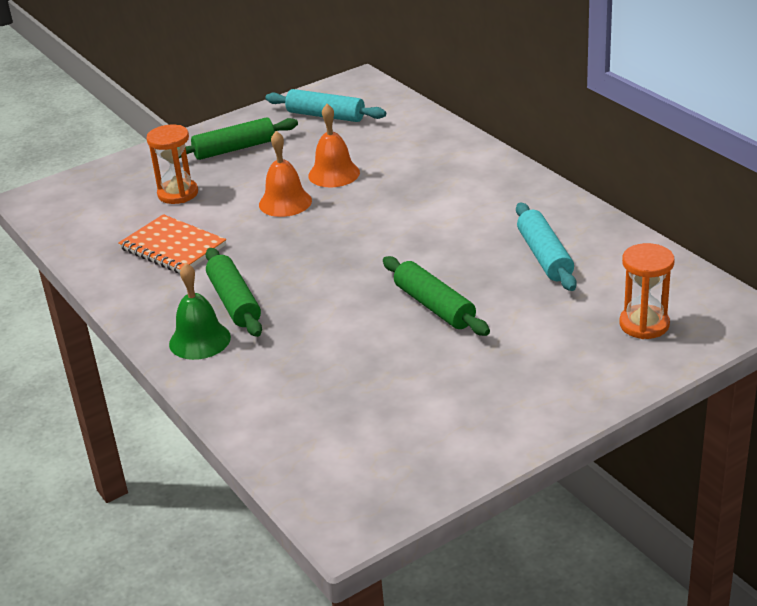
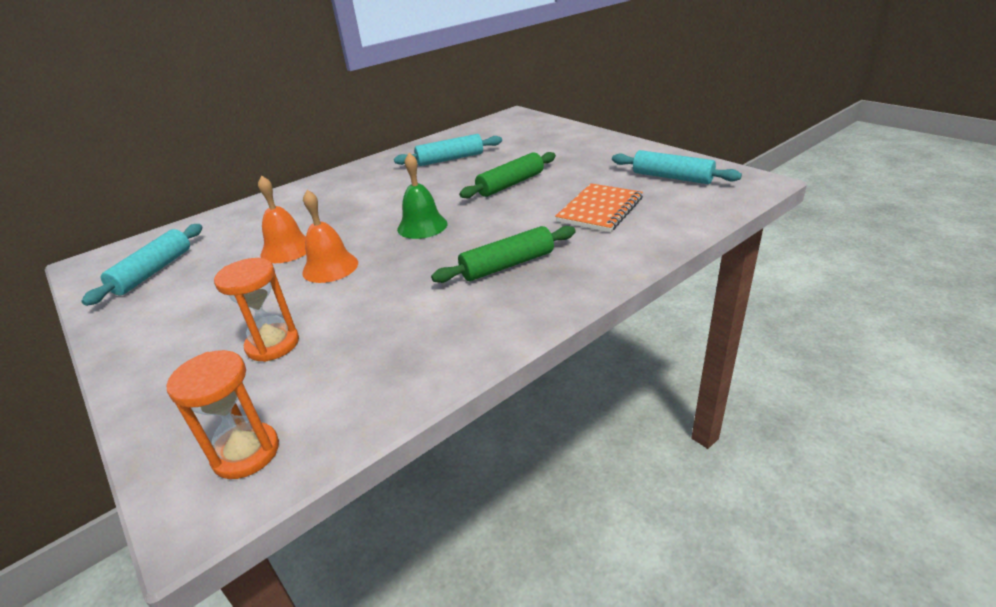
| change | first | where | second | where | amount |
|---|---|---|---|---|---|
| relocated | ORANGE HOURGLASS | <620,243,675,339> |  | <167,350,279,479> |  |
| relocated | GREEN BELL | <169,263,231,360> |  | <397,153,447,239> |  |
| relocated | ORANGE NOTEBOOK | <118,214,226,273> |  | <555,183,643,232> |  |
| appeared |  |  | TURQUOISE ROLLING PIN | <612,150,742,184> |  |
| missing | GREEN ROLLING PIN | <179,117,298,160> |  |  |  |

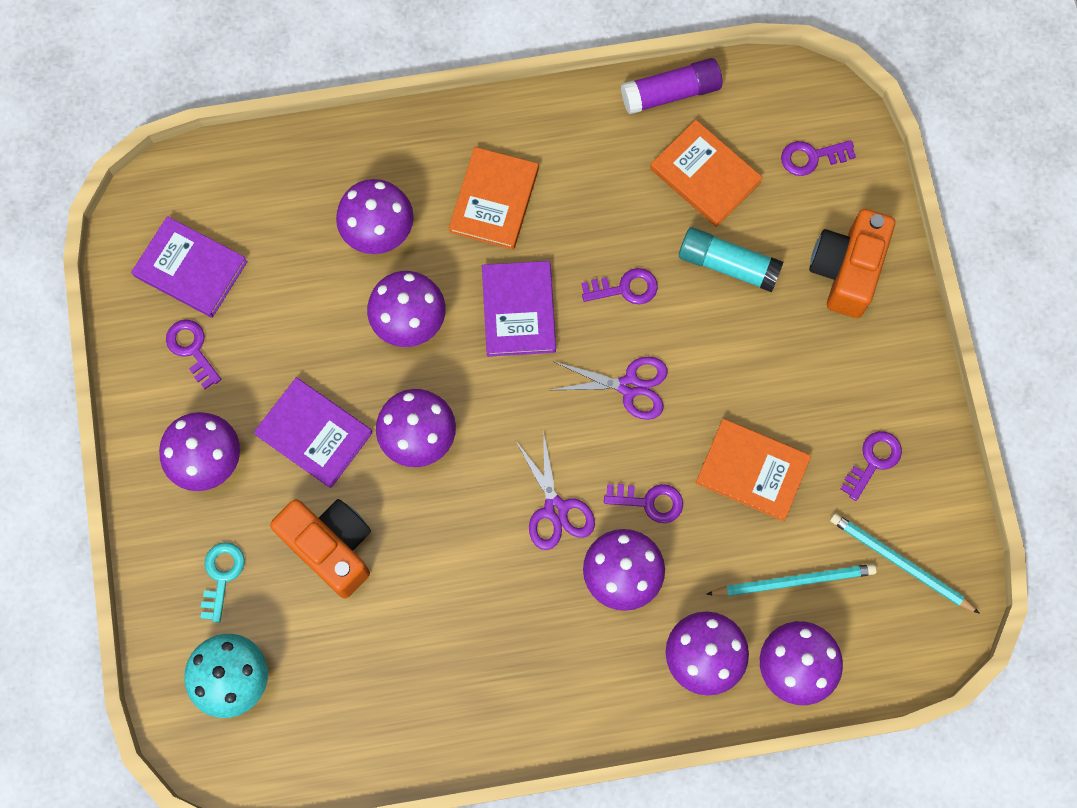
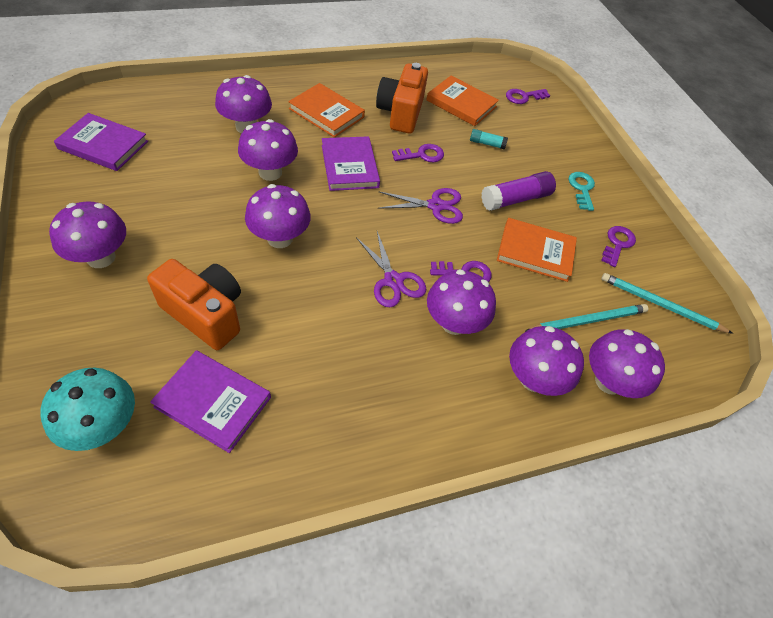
| change | first | where | second | where | amount |
|---|---|---|---|---|---|
| relocated | PURPLE BOOK | <254,378,372,488> |  | <150,350,271,453> |  |
| spun | ORANGE BOOK | <449,147,539,250> |  | <288,83,365,138> | 60 degrees counterclockwise |
| relocated | ORANGE CAMERA | <809,209,895,318> |  | <376,63,428,134> |  |
| size | TURQUOISE GLUE STICK | <679,227,784,292> |  | <470,129,508,150> | x0.54 |
| relocated | PURPLE GLUE STICK | <621,58,722,115> |  | <481,171,556,211> |  |
| relocated | TURQUOISE KEY | <200,542,245,623> |  | <569,172,595,211> |  |
| missing | PURPLE KEY | <166,320,221,389> |  |  |  |

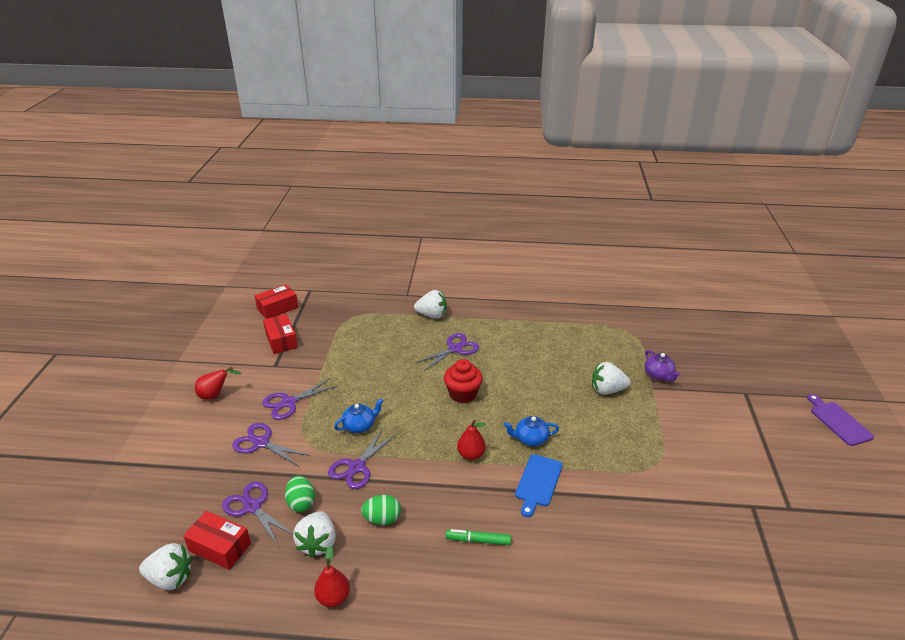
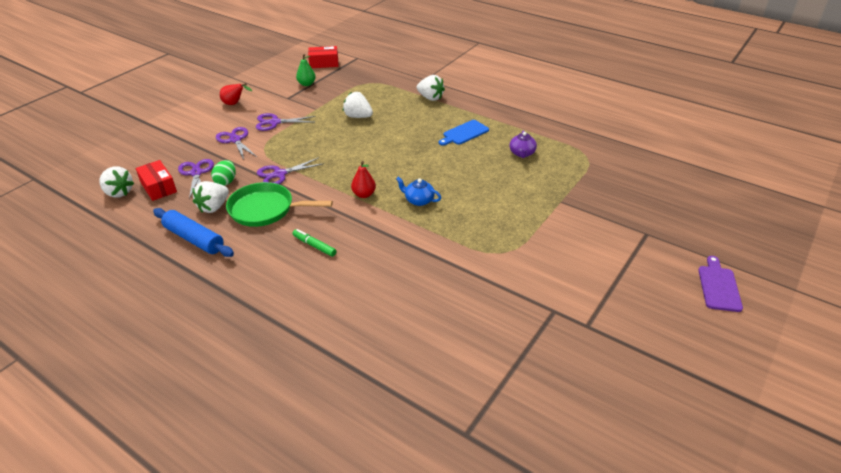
| change | first | where | second | where | amount |
|---|---|---|---|---|---|
| exchanged | RED PEAR | <314,546,350,607> | BLUE ROLLING PIN | <153,208,234,257> |  |
| exchanged | GREEN EGG | <361,495,401,525> | GREEN PAN | <226,182,333,227> |  |
| exchanged | RED BOX | <263,314,298,354> | GREEN PEAR | <296,54,316,86> |  |
| relocated | WHITE STRAWBERRY | <592,362,630,395> |  | <343,92,373,118> |  |
| relocated | BLUE CUTTING BOARD | <515,454,563,517> |  | <439,120,489,146> |  |
| relocated | PURPLE TEAPOT | <645,350,680,382> |  | <509,131,537,158> |  |
| missing | BLUE TEAPOT | <334,398,384,433> |  |  |  |
| missing | PURPLE SCISSORS | <415,333,479,371> |  |  |  |
| missing | RED CUPCAKE | <444,359,483,403> |  |  |  |

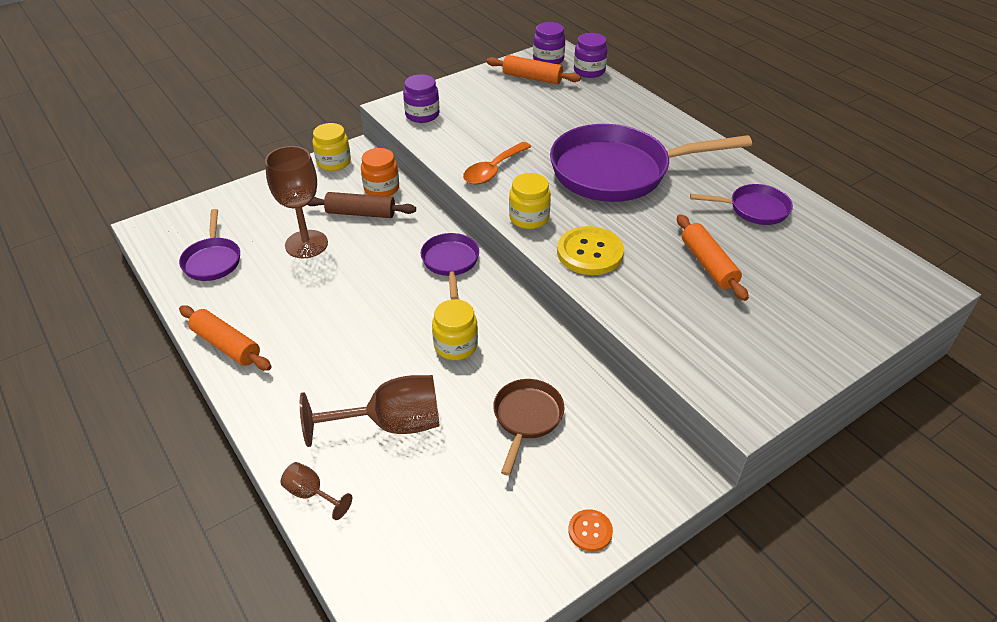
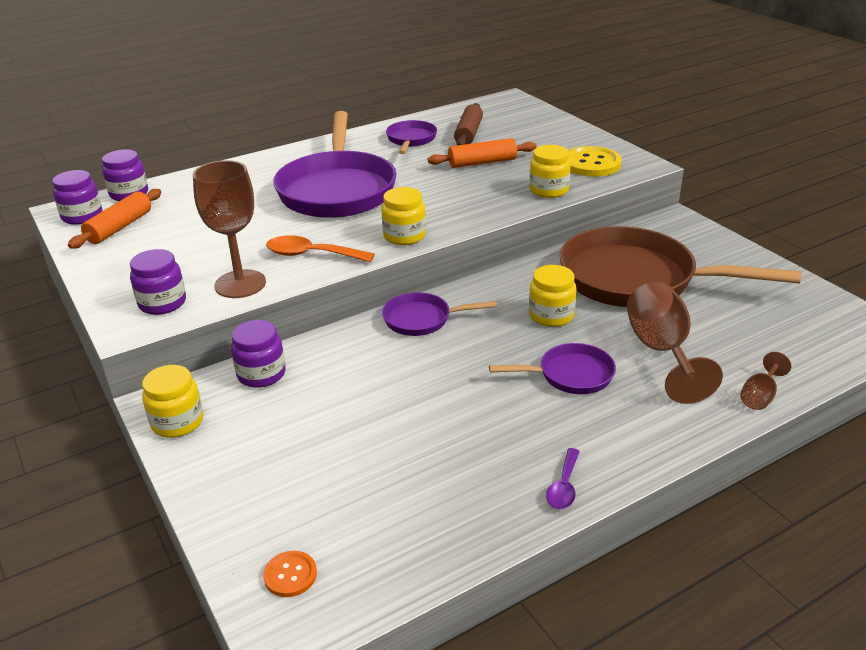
| change | first | where | second | where | amount |
|---|---|---|---|---|---|
| relocated | BROWN GOBLET | <265,146,328,258> |  | <193,160,266,298> |  |
| colour | ORANGE JAR | <361,148,399,196> | PURPLE JAR | <231,320,286,388> |  |
| relocated | ORANGE BUTTON | <568,509,613,552> |  | <263,551,317,597> |  |
| spun | ORANGE SPOON | <463,142,531,184> |  | <266,235,375,262> | 150 degrees clockwise |
| relocated | BROWN ROLLING PIN | <307,192,416,218> |  | <454,103,483,146> |  |
| relocated | PURPLE PAN | <179,209,240,281> |  | <489,343,616,394> |  |
| appeared |  |  | YELLOW JAR | <529,145,571,198> |  |
| exchanged | ORANGE ROLLING PIN | <179,305,272,370> | PURPLE SPOON | <546,448,580,509> |  |
| size | BROWN PAN | <493,379,564,476> |  | <560,226,801,307> | x2.09 |
| relocated | YELLOW BUTTON | <557,226,624,275> |  | <568,146,622,177> |  |

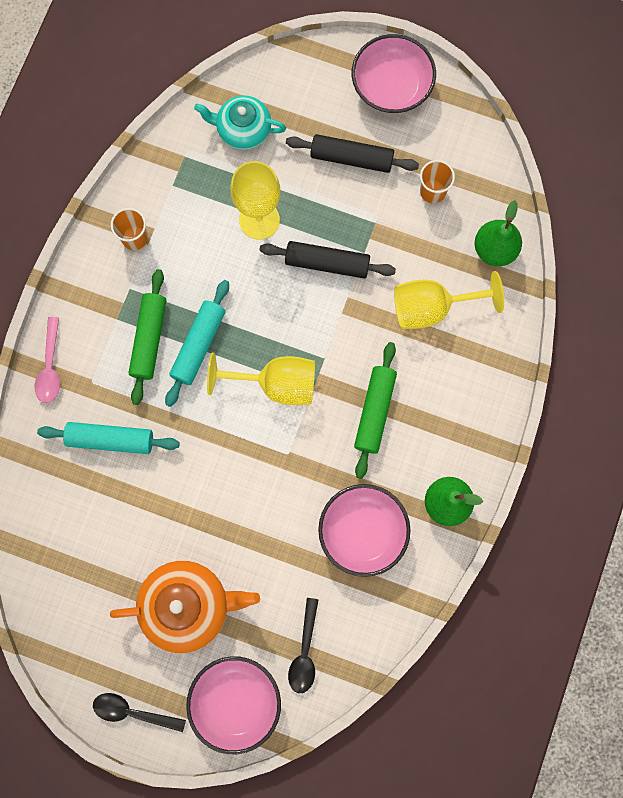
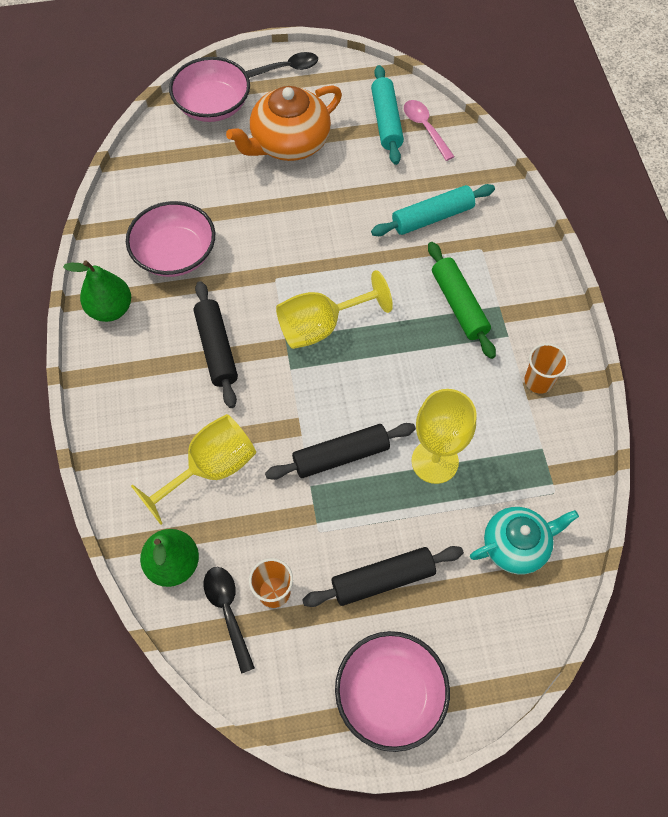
| change | first | where | second | where | amount |
|---|---|---|---|---|---|
| colour | GREEN ROLLING PIN | <354,342,397,479> | BLACK ROLLING PIN | <194,281,238,408> |  |
| relocated | BLACK SPOON | <288,598,319,693> |  | <203,567,255,674> |  |
| relocated | TURQUOISE ROLLING PIN | <165,280,229,407> |  | <371,65,404,165> |  |
| relocated | PINK SPOON | <34,317,60,403> |  | <404,100,455,161> |  |

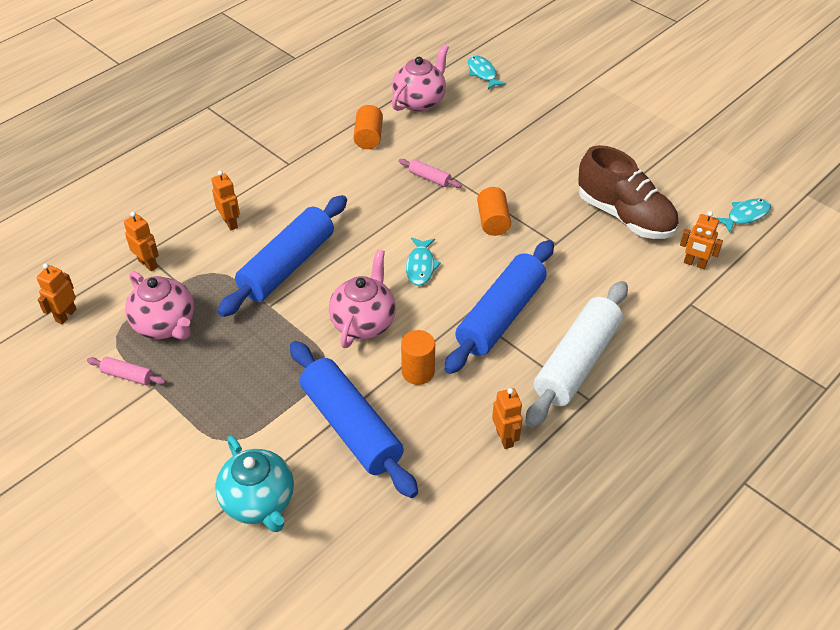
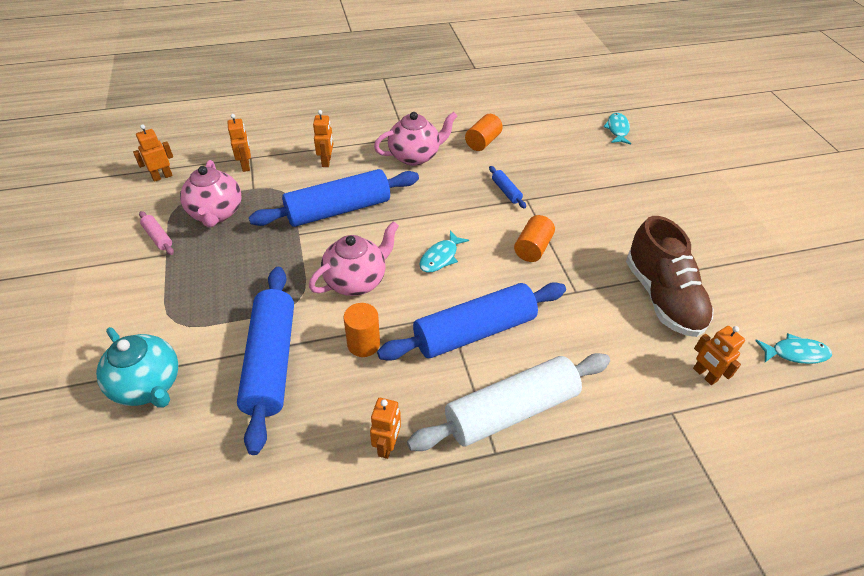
| change | first | where | second | where | amount |
|---|---|---|---|---|---|
| spun | TURQUOISE TEAPOT | <215,435,294,532> |  | <96,327,178,408> | 45 degrees counterclockwise |
| relocated | PINK TEAPOT | <392,44,449,112> |  | <374,112,457,166> |  |
| colour | PINK ROLLING PIN | <399,159,462,188> | BLUE ROLLING PIN | <489,166,526,209> |  |

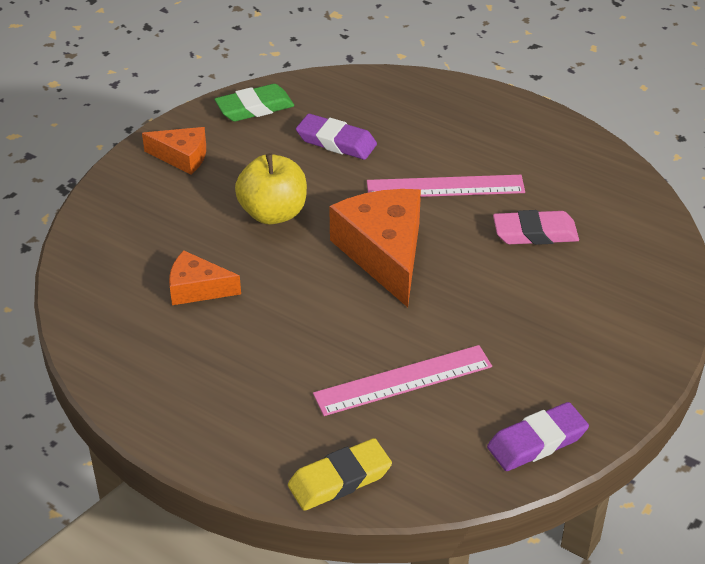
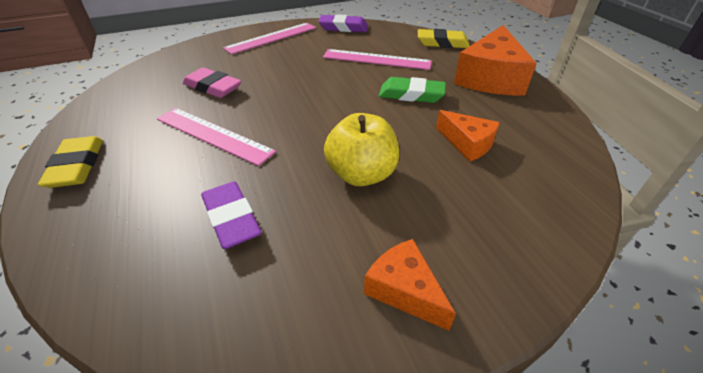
| change | first | where | second | where | amount |
|---|---|---|---|---|---|
| appeared |  |  | YELLOW ERASER | <38,136,103,188> |  |
| appeared |  |  | PINK RULER | <223,23,316,55> |  |
| relocated | GREEN ERASER | <215,84,294,122> |  | <379,77,446,103> |  |
| relocated | ORANGE CHEESE | <329,189,421,307> |  | <454,25,537,96> |  |

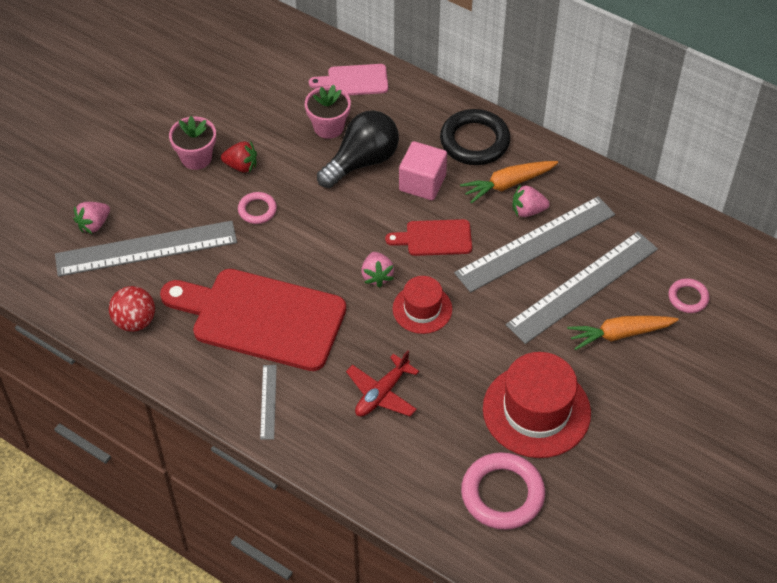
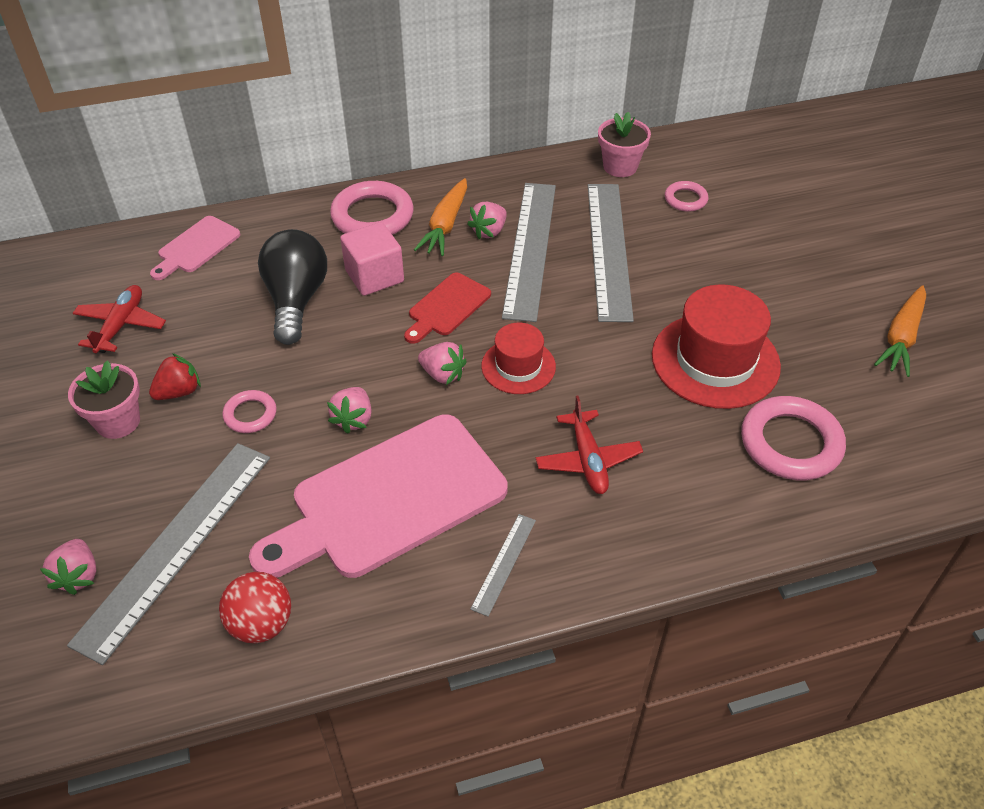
| change | first | where | second | where | amount |
|---|---|---|---|---|---|
| appeared |  |  | RED PLANE | <72,285,166,353> |  |
| colour | RED CUTTING BOARD | <160,269,346,371> | PINK CUTTING BOARD | <249,414,507,578> |  |
| appeared |  |  | PINK STRAWBERRY | <327,387,372,434> |  |
| colour | BLACK RING | <440,109,510,165> | PINK RING | <330,181,414,235> |  |
| spun | GREY RULER | <260,365,277,440> |  | <470,514,536,617> | 75 degrees clockwise |
| relocated | PINK FLOWER POT | <305,85,351,139> |  | <598,112,651,177> |  |
| relocated | ORANGE CARROT | <567,316,679,350> |  | <874,285,926,377> |  |

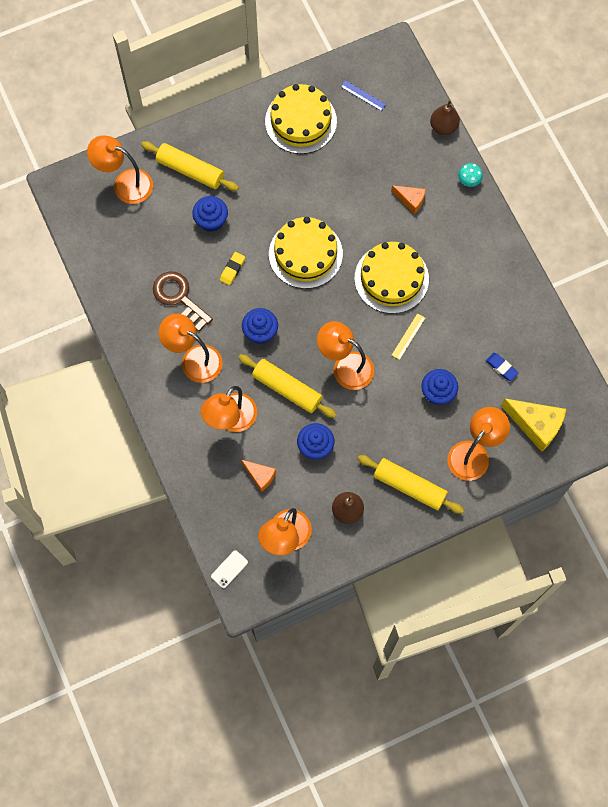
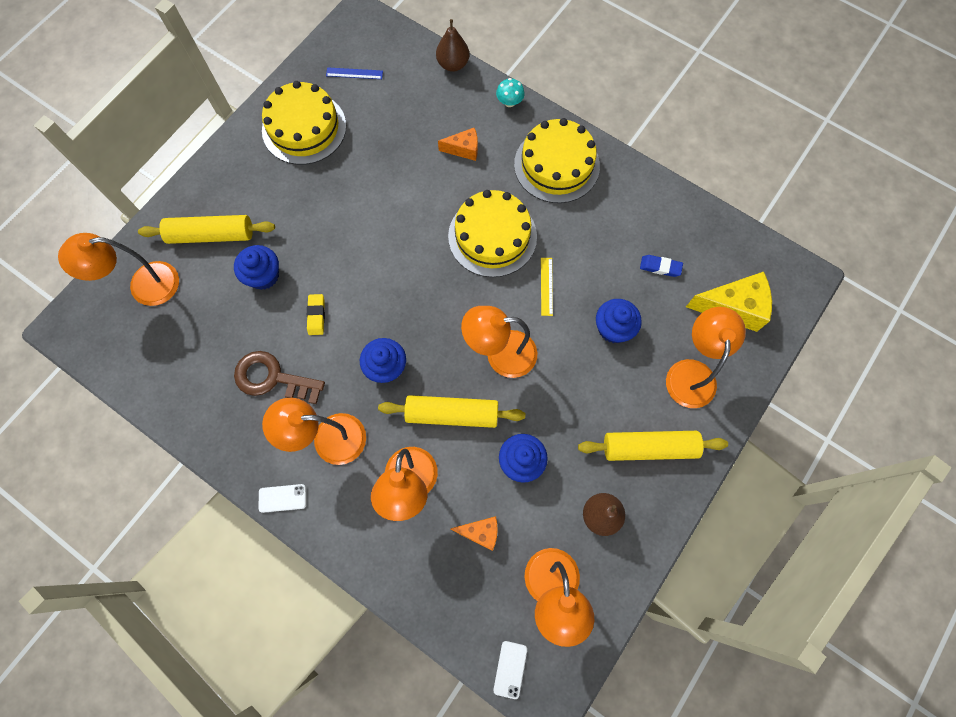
| change | first | where | second | where | amount |
|---|---|---|---|---|---|
| appeared |  |  | WHITE PHONE | <259,484,306,513> |  |
| relocated | YELLOW CAKE | <269,217,343,289> |  | <514,118,600,203> |  |

